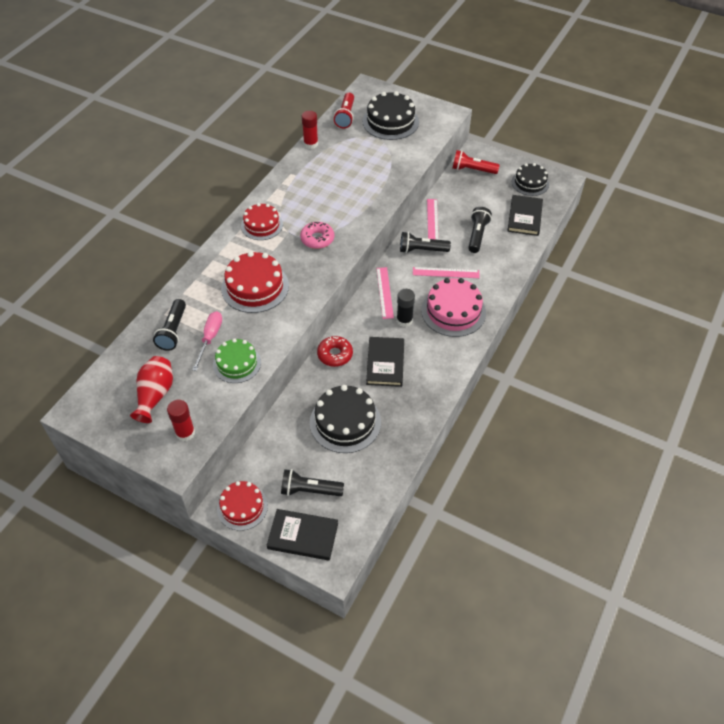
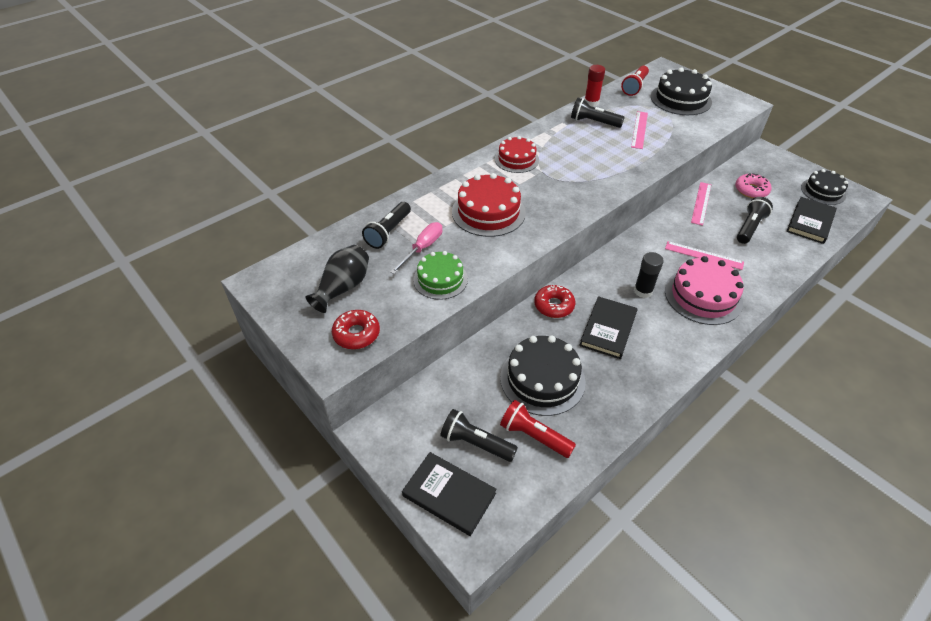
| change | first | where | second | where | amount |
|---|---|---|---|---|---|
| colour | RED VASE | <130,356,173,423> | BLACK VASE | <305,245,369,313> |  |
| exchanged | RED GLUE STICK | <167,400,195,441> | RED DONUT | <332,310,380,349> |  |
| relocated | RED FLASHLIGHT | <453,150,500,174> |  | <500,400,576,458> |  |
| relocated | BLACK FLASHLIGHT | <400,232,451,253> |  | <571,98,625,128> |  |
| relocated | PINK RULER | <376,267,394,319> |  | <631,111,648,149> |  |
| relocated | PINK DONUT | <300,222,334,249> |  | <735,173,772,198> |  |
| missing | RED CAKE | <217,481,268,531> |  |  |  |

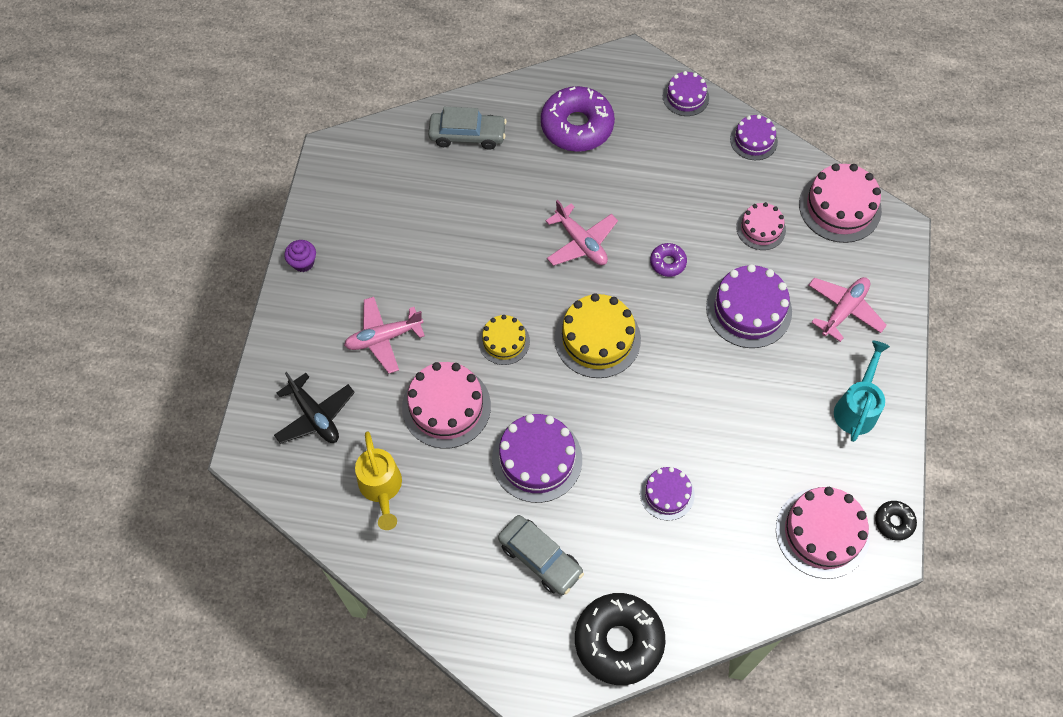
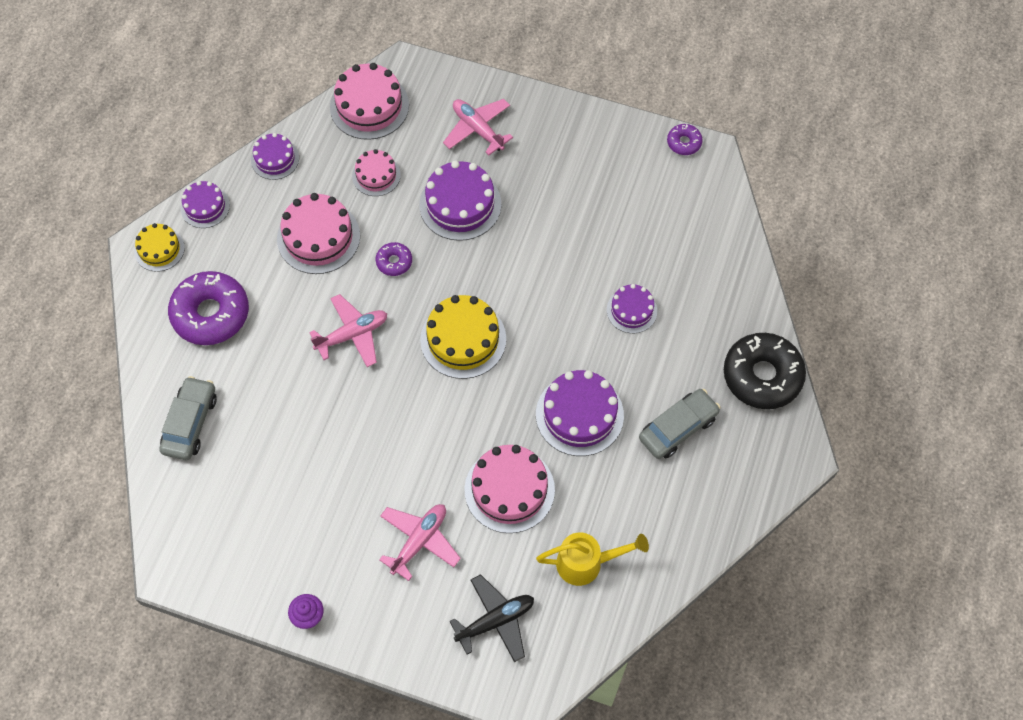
| change | first | where | second | where | amount |
|---|---|---|---|---|---|
| relocated | YELLOW CAKE | <478,315,530,365> |  | <135,223,185,272> |  |
| relocated | PINK CAKE | <776,487,870,579> |  | <277,193,360,274> |  |
| spun | PINK PLANE | <344,297,425,373> |  | <379,504,461,581> | 135 degrees counterclockwise |
| colour | BLACK DONUT | <875,501,917,541> | PURPLE DONUT | <667,124,703,155> |  |
| missing | TURQUOISE WATERING CAN | <834,341,890,442> |  |  |  |

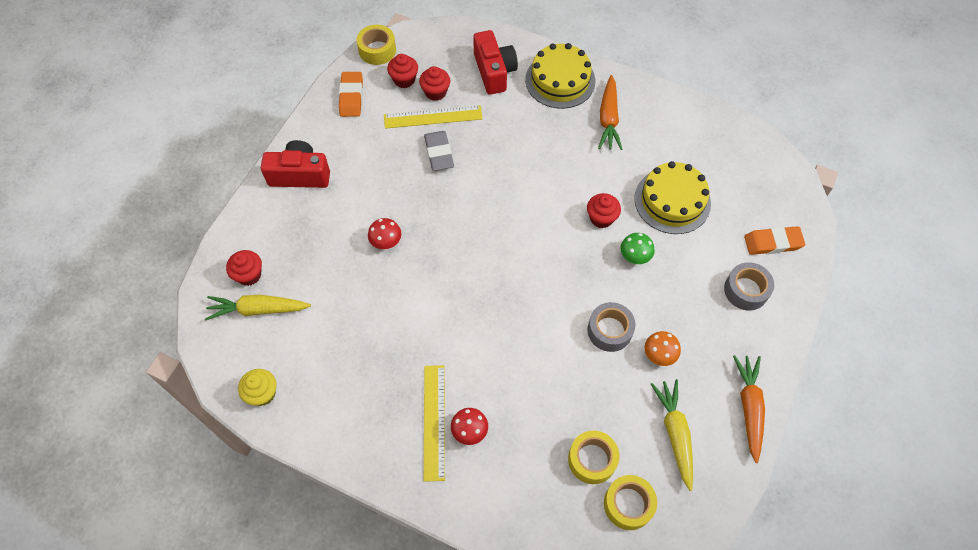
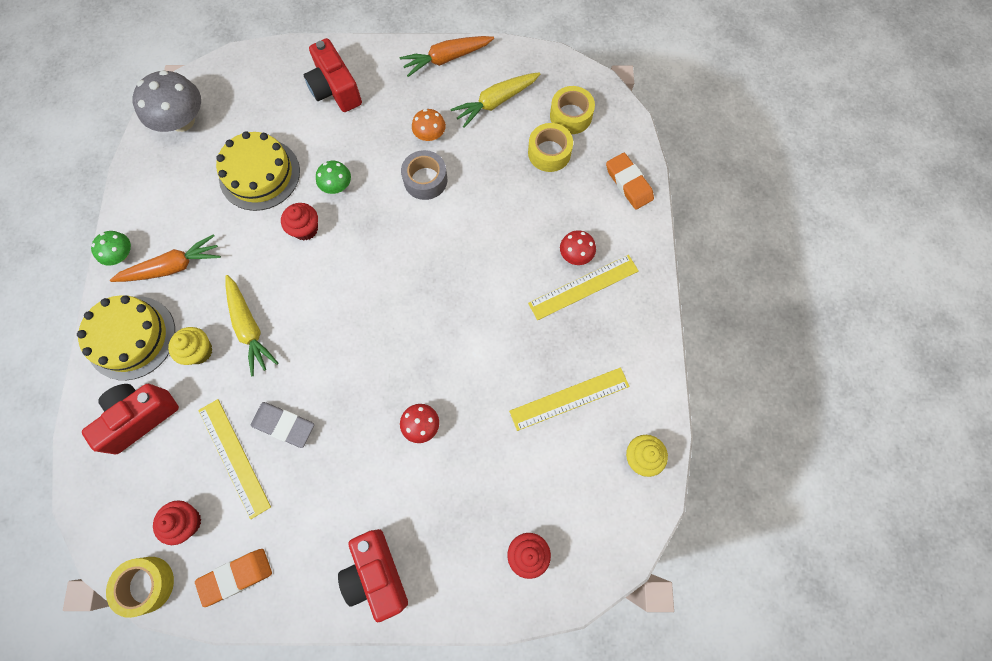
| change | first | where | second | where | amount |
|---|---|---|---|---|---|
| appeared |  |  | GREEN MUSHROOM | <91,231,131,266> |  |
| appeared |  |  | GREY MUSHROOM | <132,70,201,132> |  |
| appeared |  |  | YELLOW CUPCAKE | <168,327,213,365> |  |
| relocated | YELLOW CARROT | <205,295,311,321> |  | <225,275,279,376> |  |
| spun | GREY ERASER | <424,131,454,171> |  | <251,402,314,448> | 60 degrees clockwise |
| exchanged | GREY TAPE | <724,262,774,311> | RED CAMERA | <304,38,362,112> |  |
| appeared |  |  | YELLOW RULER | <509,367,630,431> |  |
| relocated | ORANGE ERASER | <744,226,805,255> |  | <606,153,654,209> |  |
| missing | RED CUPCAKE | <419,66,450,101> |  |  |  |

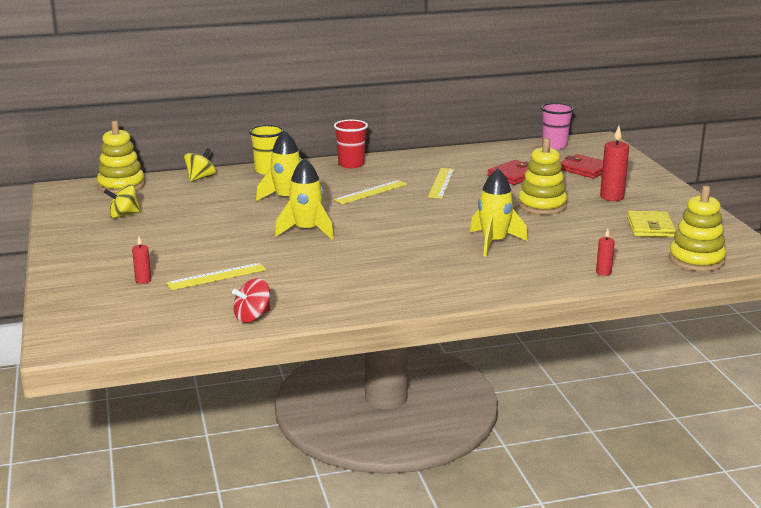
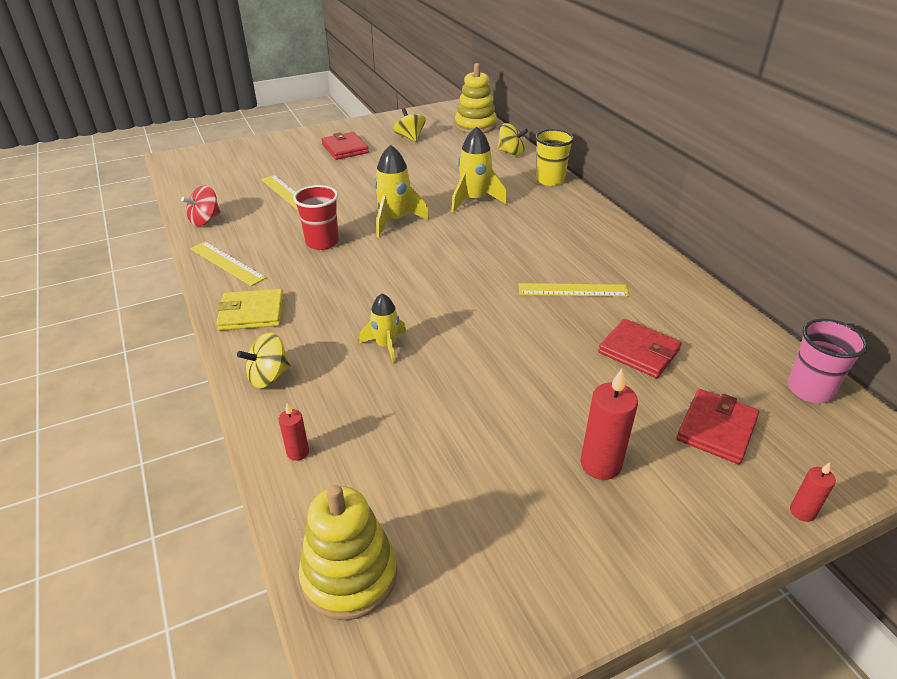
| change | first | where | second | where | amount |
|---|---|---|---|---|---|
| spun | RED SPINNING TOP | <232,278,270,323> |  | <181,185,221,226> | 90 degrees counterclockwise |
| relocated | YELLOW RULER | <333,180,407,204> |  | <190,242,266,286> |  |
| relocated | YELLOW WALLET | <627,211,676,237> |  | <216,289,284,330> |  |
| appeared |  |  | YELLOW SPINNING TOP | <237,332,291,388> |  |
| relocated | RED CUP | <334,120,368,168> |  | <293,185,339,250> |  |
| appeared |  |  | RED WALLET | <321,132,369,160> |  |
| size | YELLOW ROCKET | <470,168,528,257> |  | <359,293,406,364> | x0.63 |
| relocated | RED CANDLE | <132,236,151,284> |  | <790,462,836,522> |  |
| missing | YELLOW STACKING TOY | <518,138,567,215> |  |  |  |

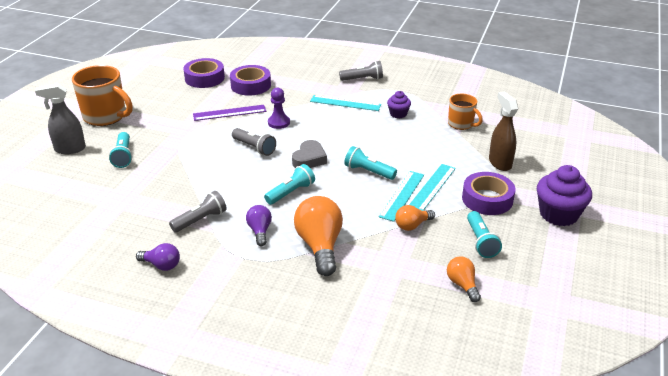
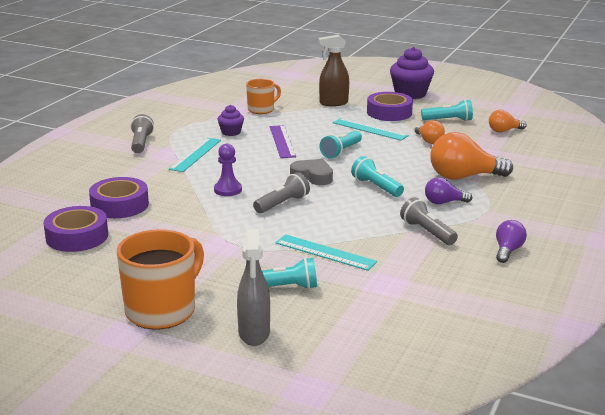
| change | first | where | second | where | amount |
|---|---|---|---|---|---|
| relocated | PURPLE RULER | <193,105,266,121> |  | <270,125,296,158> |  |
| relocated | TURQUOISE RULER | <379,171,424,222> |  | <275,234,377,271> |  |

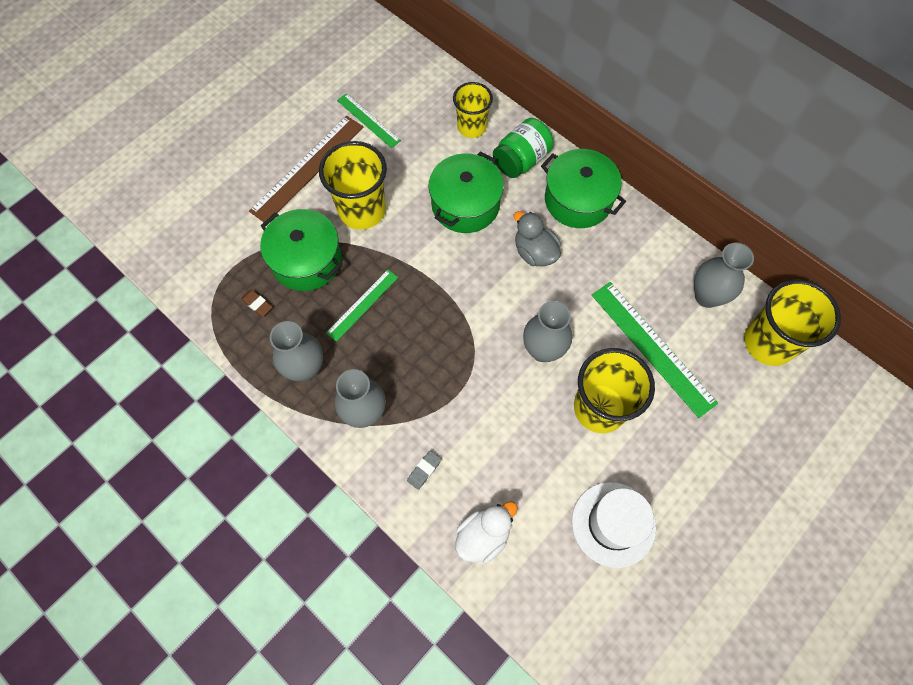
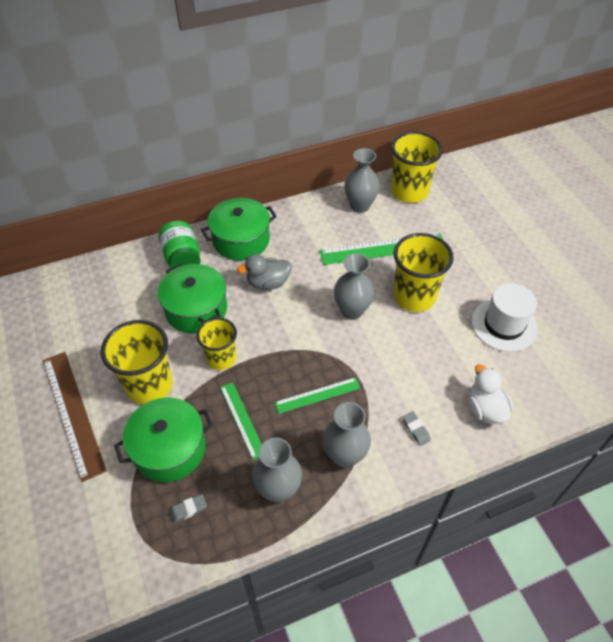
| change | first | where | second | where | amount |
|---|---|---|---|---|---|
| colour | BROWN ERASER | <241,290,273,317> | GREY ERASER | <169,494,207,523> |  |
| relocated | YELLOW CUP | <453,82,493,138> |  | <196,318,237,370> |  |
| relocated | GREEN RULER | <337,93,401,148> |  | <275,377,360,414> |  |

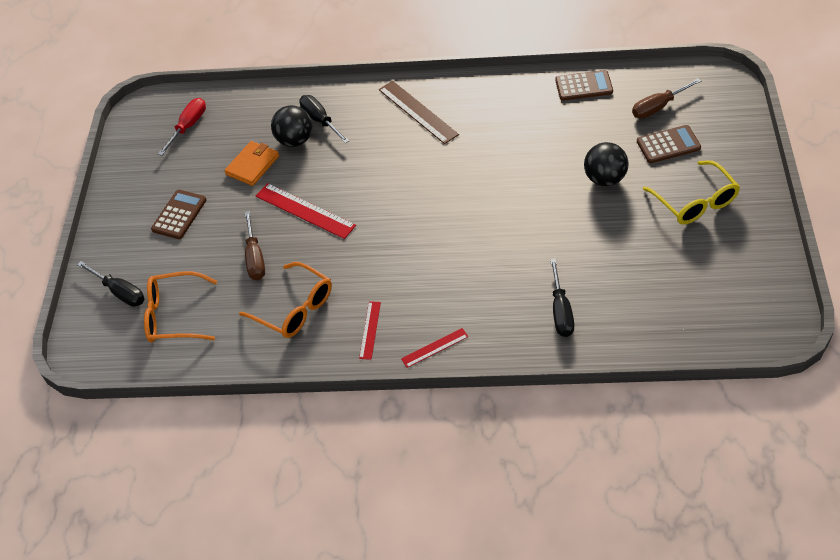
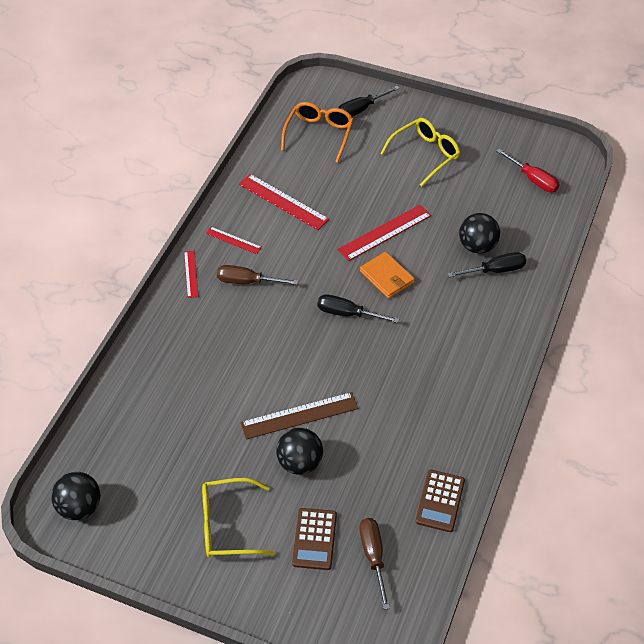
| change | first | where | second | where | amount |
|---|---|---|---|---|---|
| appeared |  |  | BLACK BALL | <51,472,100,520> |  |
| relocated | BROWN SCREWDRIVER | <245,211,265,280> |  | <217,265,298,285> |  |
| exchanged | ORANGE GLASSES | <239,262,332,338> | RED RULER | <239,174,329,230> |  |
| relocated | BROWN RULER | <379,81,459,144> |  | <240,392,358,439> |  |
| relocated | BLACK SCREWDRIVER | <550,258,574,337> |  | <317,294,399,323> |  |
| relocated | ORANGE WALLET | <224,141,279,186> |  | <360,252,415,299> |  |
| exchanged | BROWN CALCULATOR | <151,190,207,239> | YELLOW GLASSES | <380,118,460,186> |  |

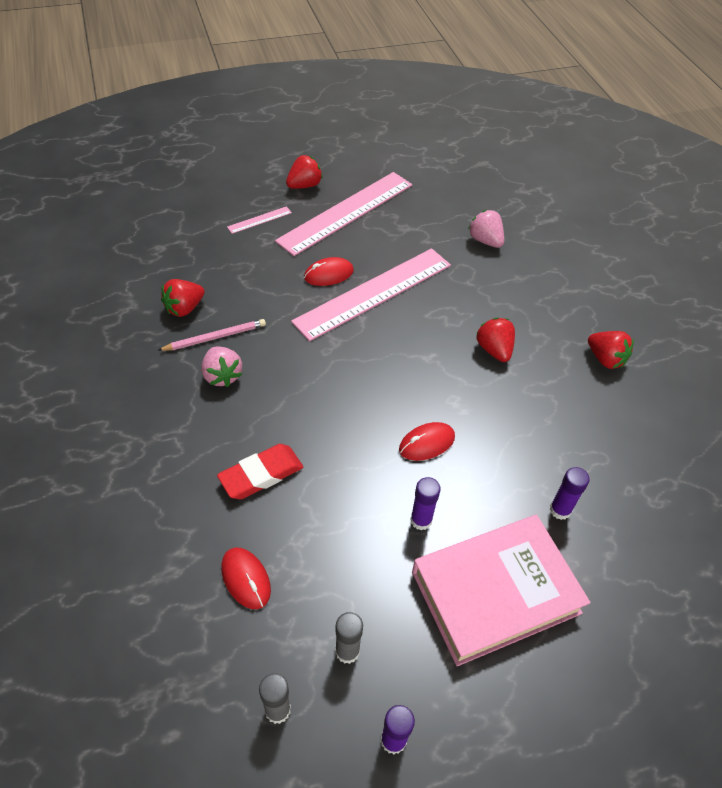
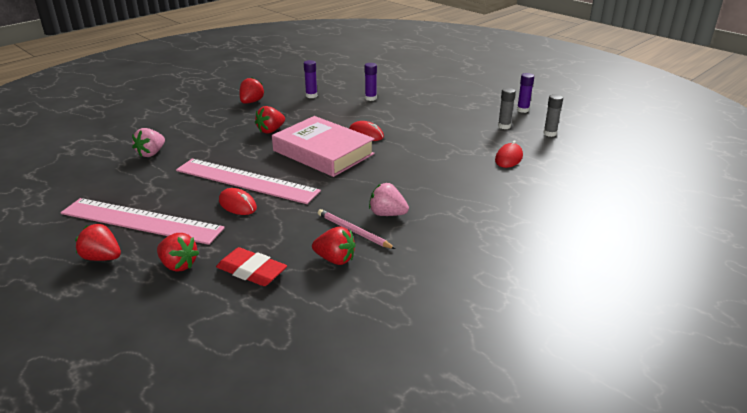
| change | first | where | second | where | amount |
|---|---|---|---|---|---|
| exchanged | PINK RULER | <227,206,292,234> | RED STRAWBERRY | <157,233,199,272> |  |
| relocated | RED ERASER | <217,444,303,499> |  | <216,247,287,286> |  |
| relocated | PINK BOOK | <412,515,591,666> |  | <272,116,375,177> |  |
| relocated | PURPLE GLUE STICK | <410,477,441,530> |  | <304,60,317,98> |  |
| spun | PINK STRAWBERRY | <201,346,242,387> |  | <369,183,409,216> | 105 degrees counterclockwise |

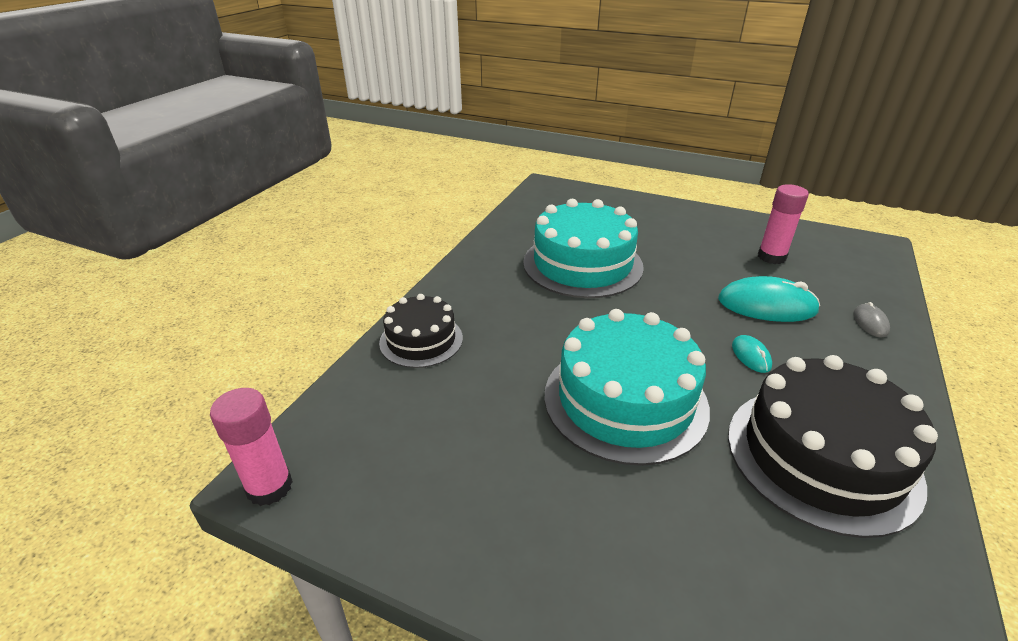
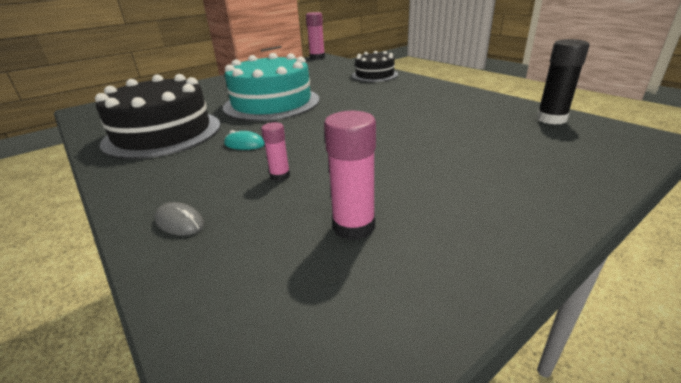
| change | first | where | second | where | amount |
|---|---|---|---|---|---|
| exchanged | TURQUOISE MOUSE | <718,276,820,322> | PINK GLUE STICK | <261,122,290,181> |  |
| appeared |  |  | BLACK GLUE STICK | <537,39,590,125> |  |
| missing | TURQUOISE CAKE | <523,199,644,298> |  |  |  |

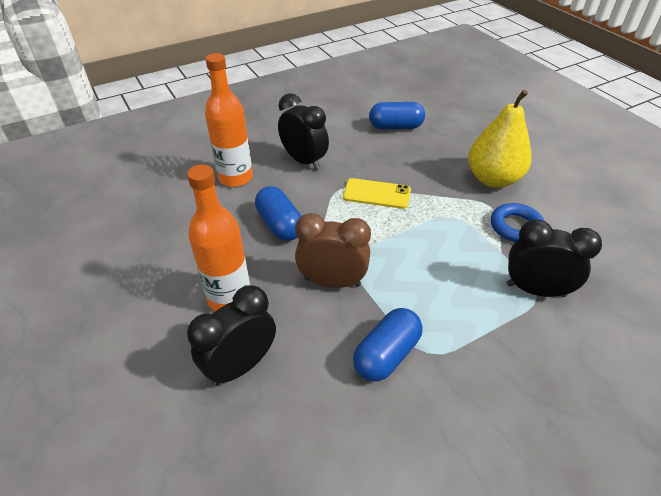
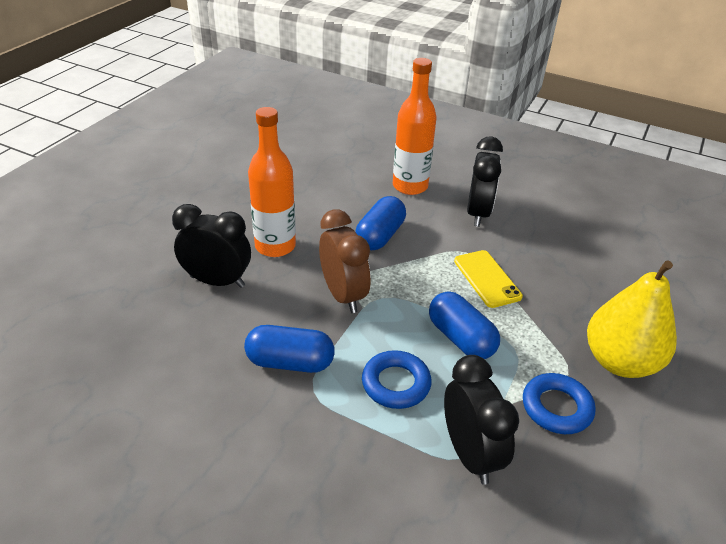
| change | first | where | second | where | amount |
|---|---|---|---|---|---|
| appeared |  |  | BLUE RING | <362,350,432,409> |  |
| relocated | BLUE CAPSULE | <369,102,425,129> |  | <429,292,500,359> |  |

